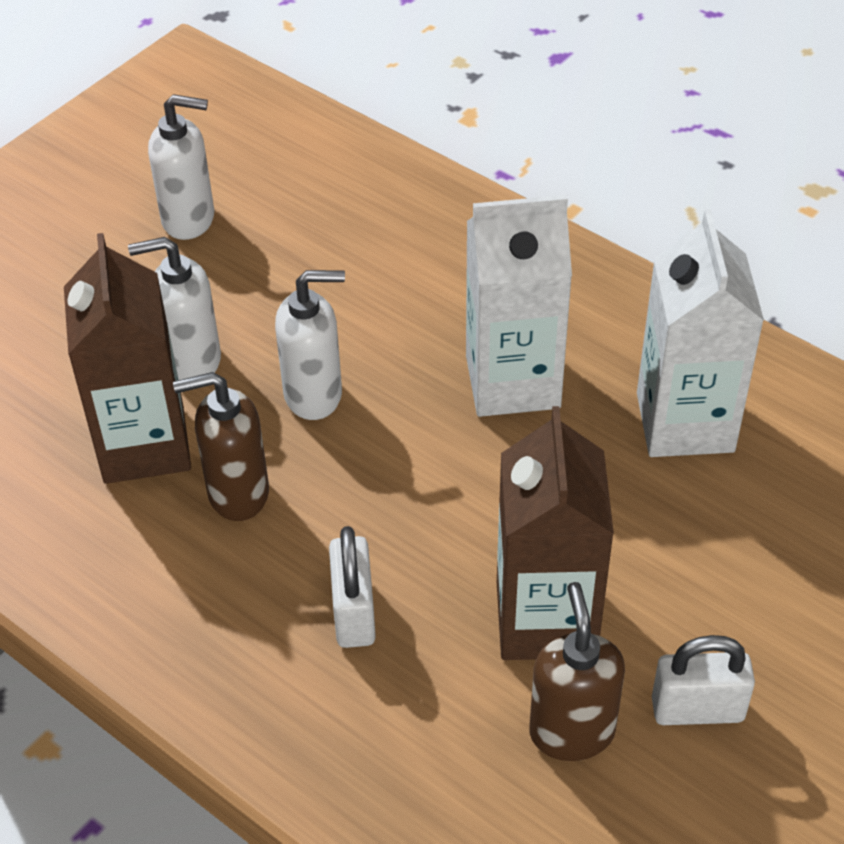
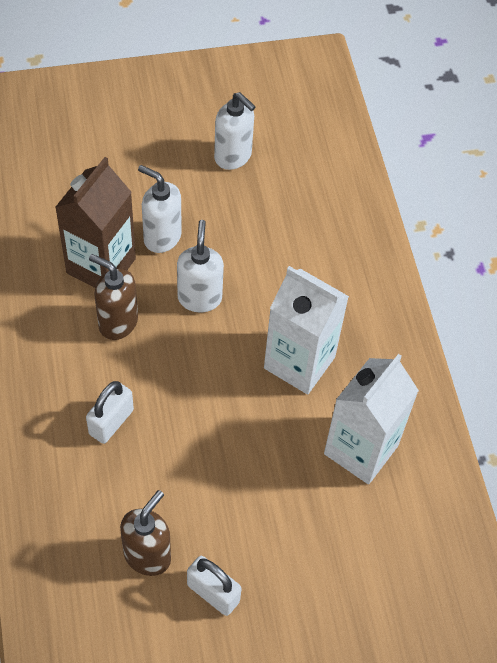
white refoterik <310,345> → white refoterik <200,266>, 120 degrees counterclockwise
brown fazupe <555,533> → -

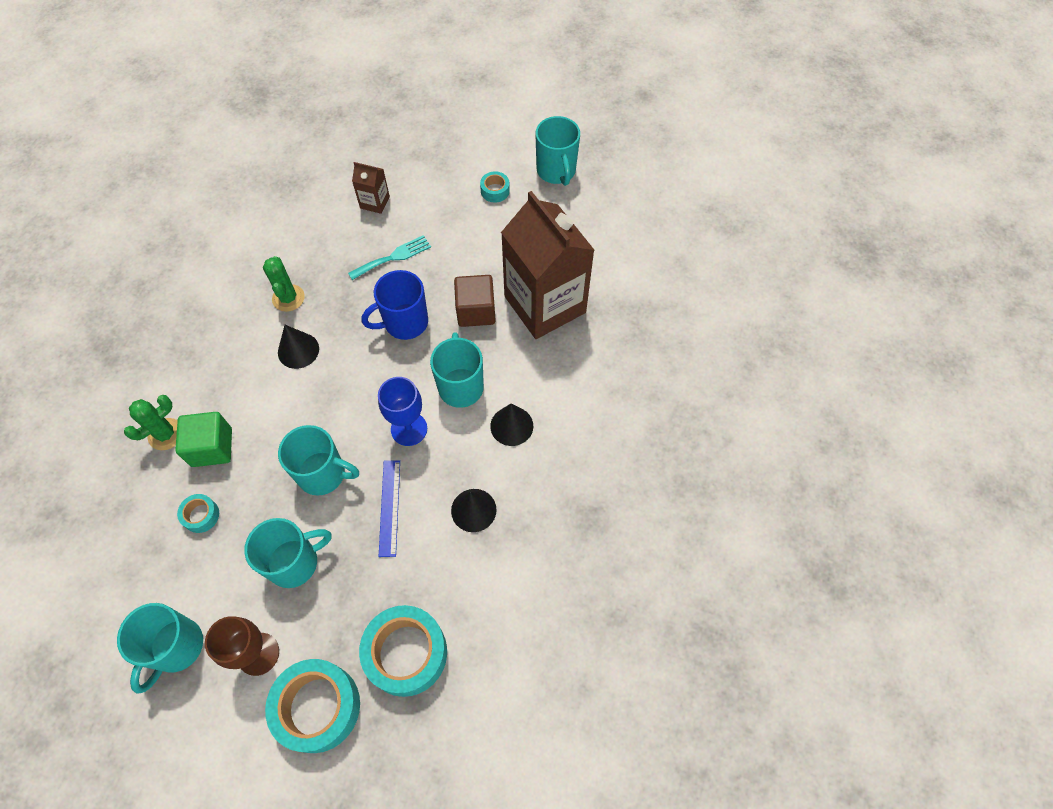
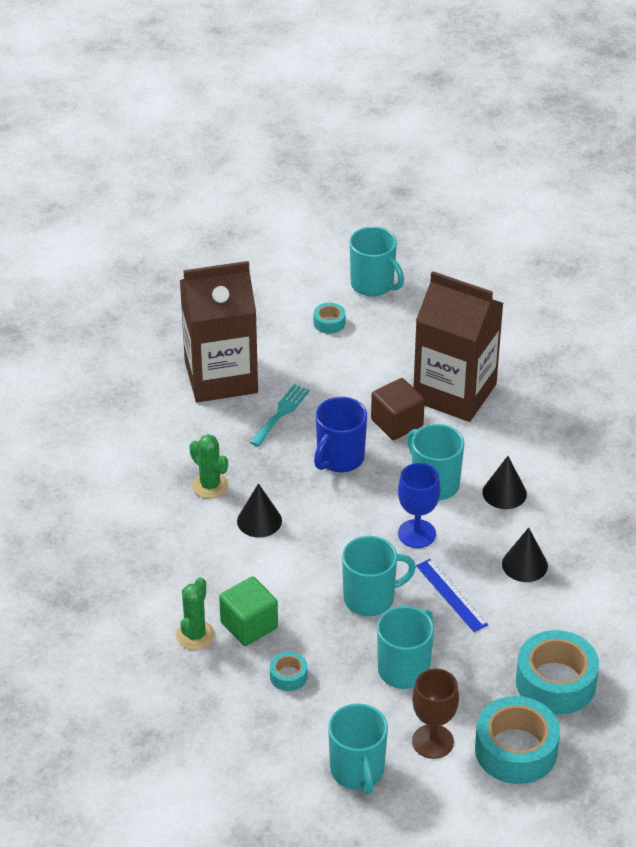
brown fazupe <371,188> → brown fazupe <219,331>, x2.42

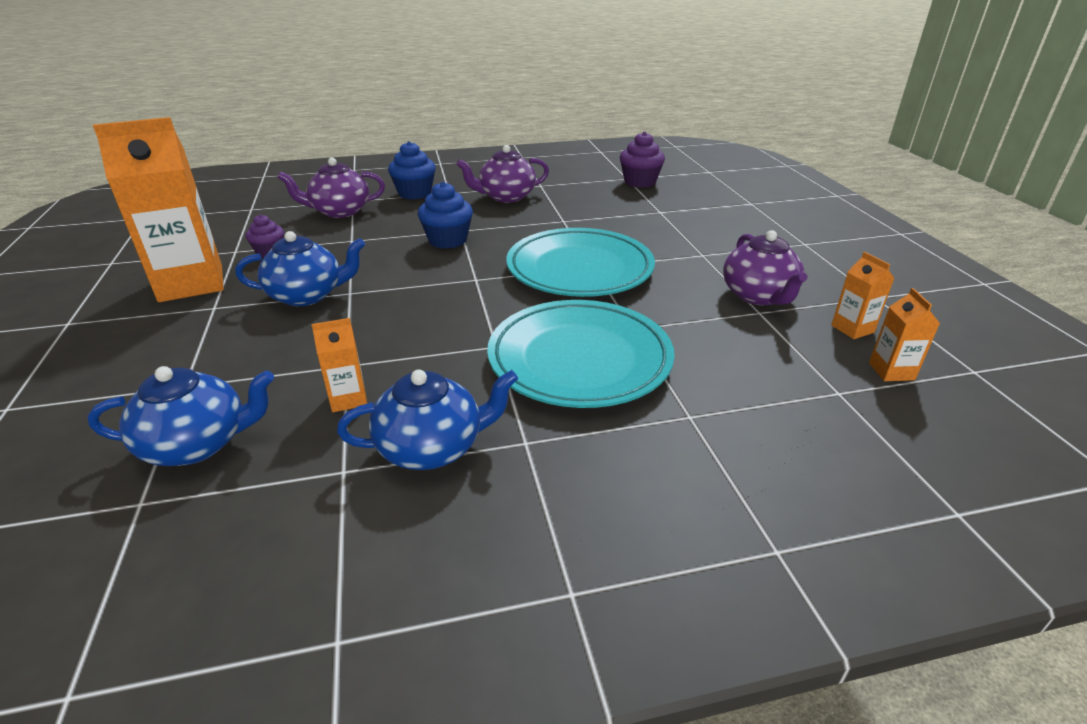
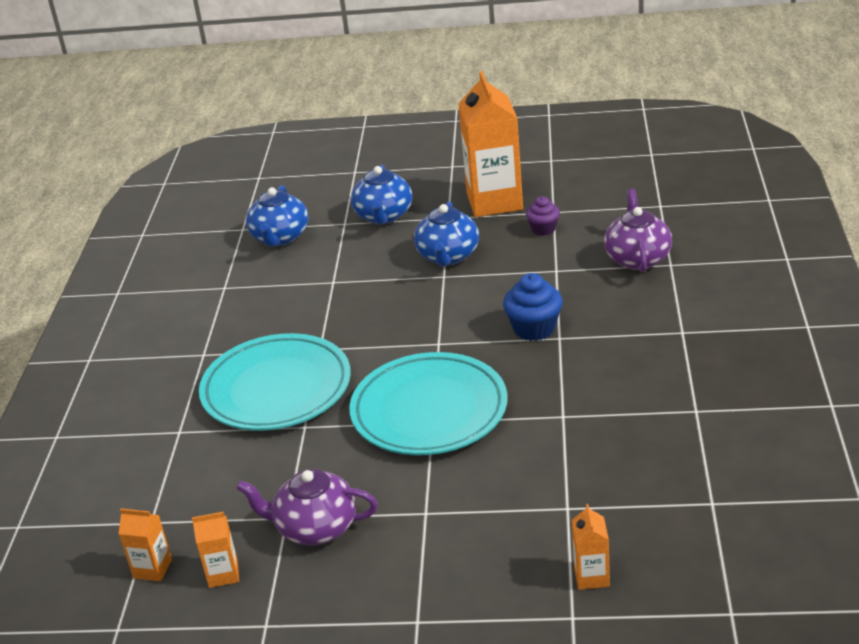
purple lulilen <642,160> → -
blue lulilen <412,170> → -
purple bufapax <502,174> → -
orange fazupe <339,365> → orange fazupe <591,547>, shifted
blue bufapax <427,420> → blue bufapax <381,194>, shifted

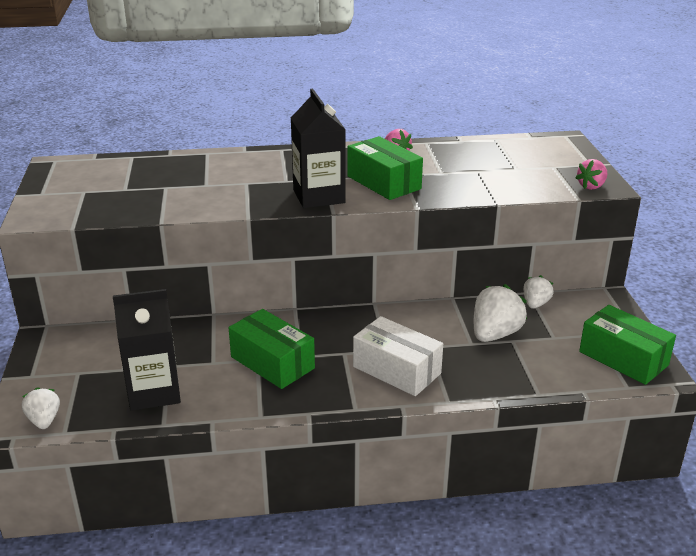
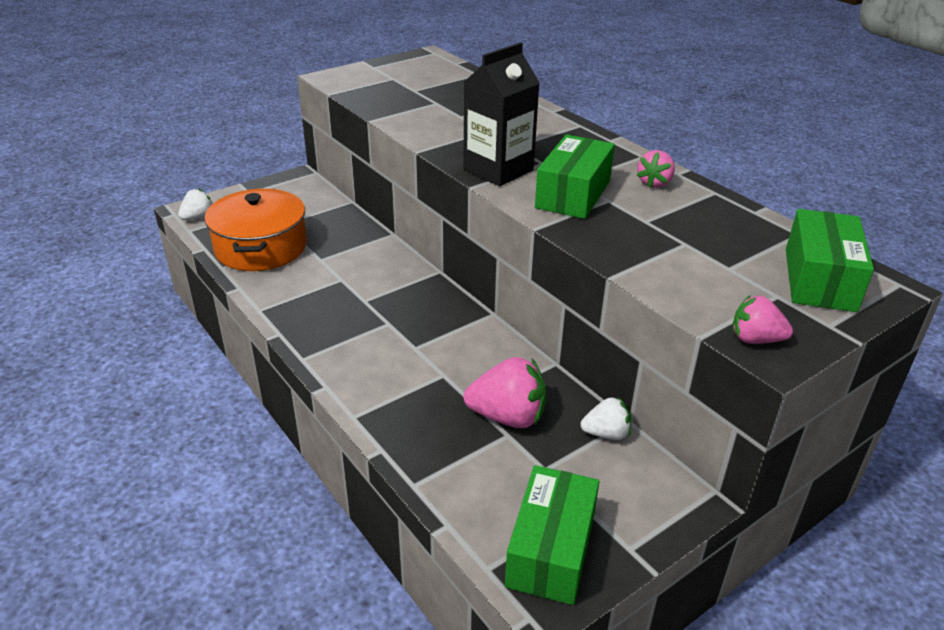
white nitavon <500,313> → pink nitavon <505,392>
black fazupe <147,350> → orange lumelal <255,230>
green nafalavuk <272,349> → green nafalavuk <830,260>, shifted
white nafalavuk <398,356> → -

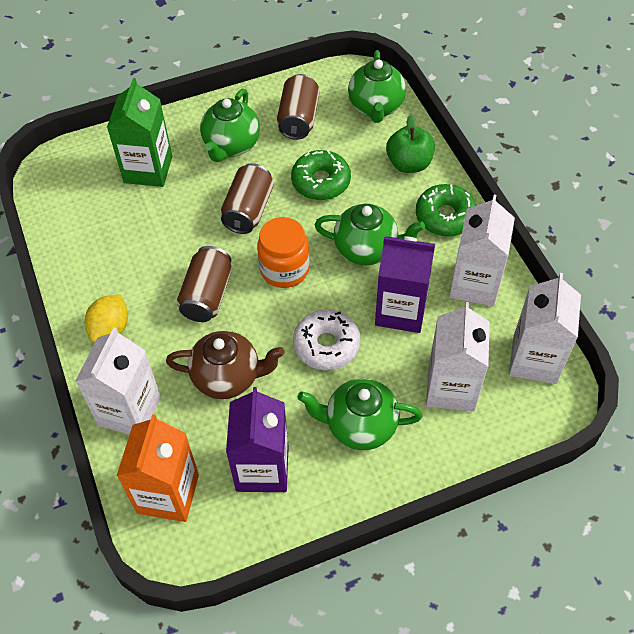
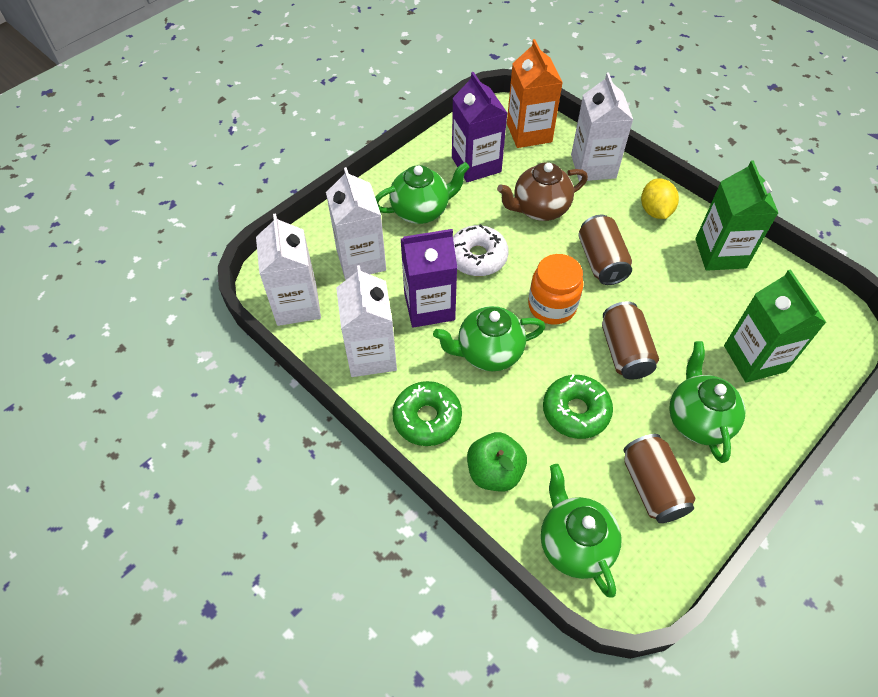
- → green fazupe <736,215>

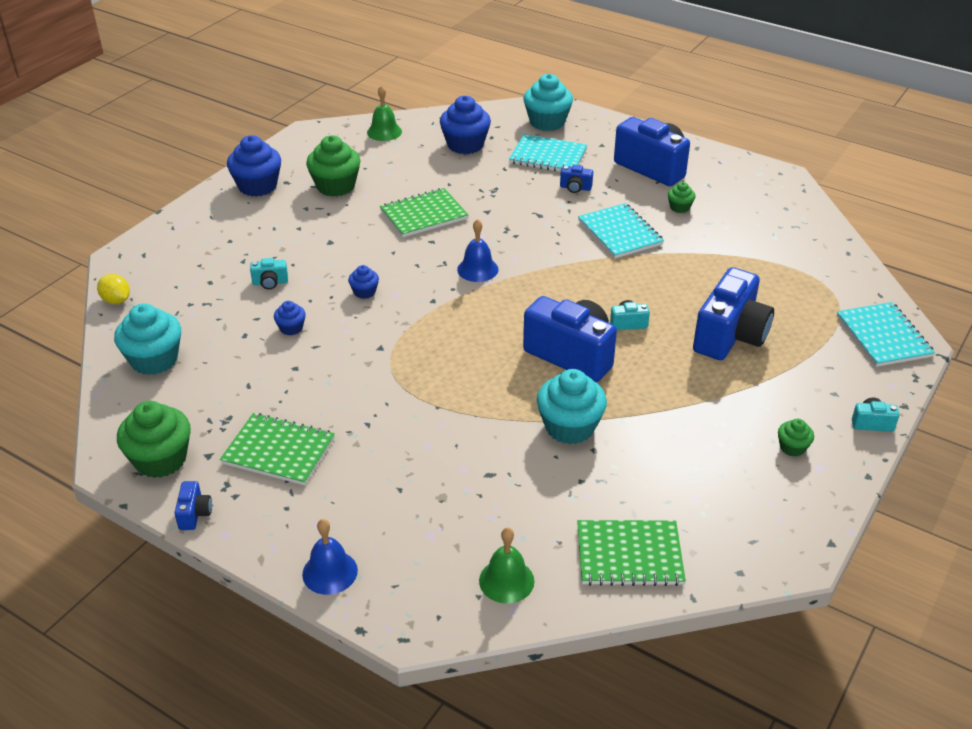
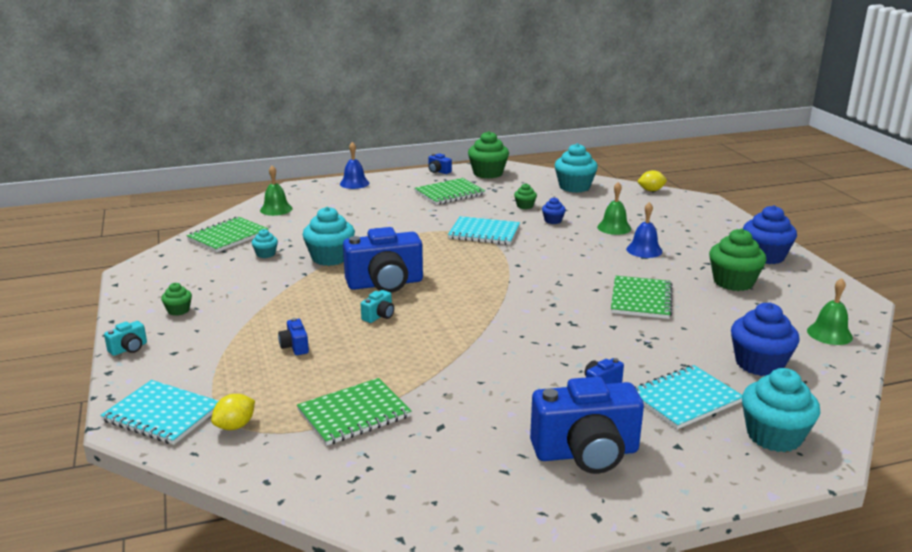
green lulilen <682,197> → green lulilen <525,196>, shifted
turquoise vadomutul <621,230> → turquoise vadomutul <484,230>, shifted
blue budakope <477,250> → blue budakope <644,230>, shifted
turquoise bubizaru <269,273> → green budakope <614,208>
blue lulilen <363,282> → -
blue bubizaru <733,313> → blue bubizaru <293,336>, x0.43
- → turquoise lulilen <265,243>
- → green vadomutul <354,412>
- → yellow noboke <233,412>

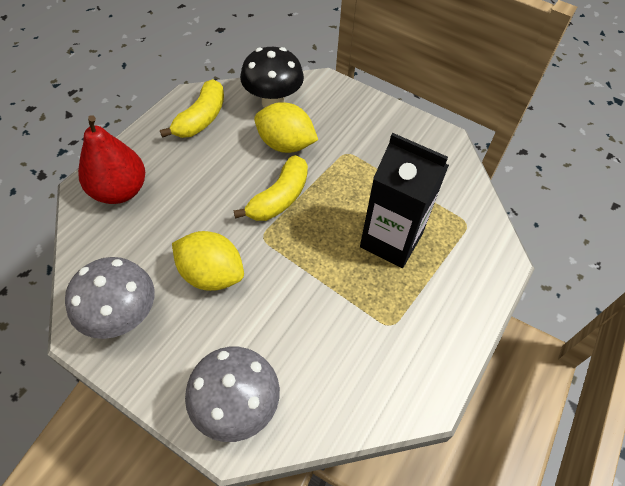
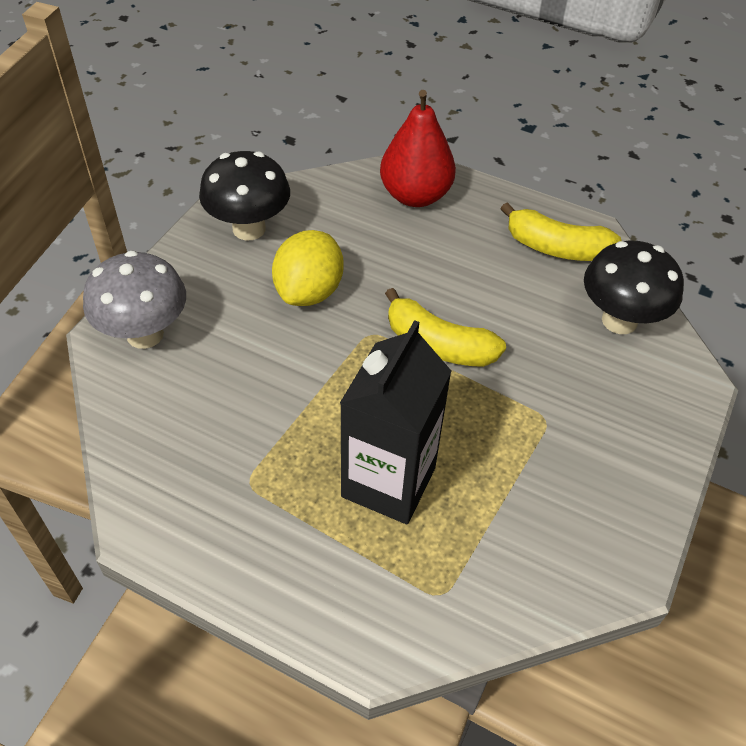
yellow noboke <286,127> → -
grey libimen <109,298> → black libimen <244,195>

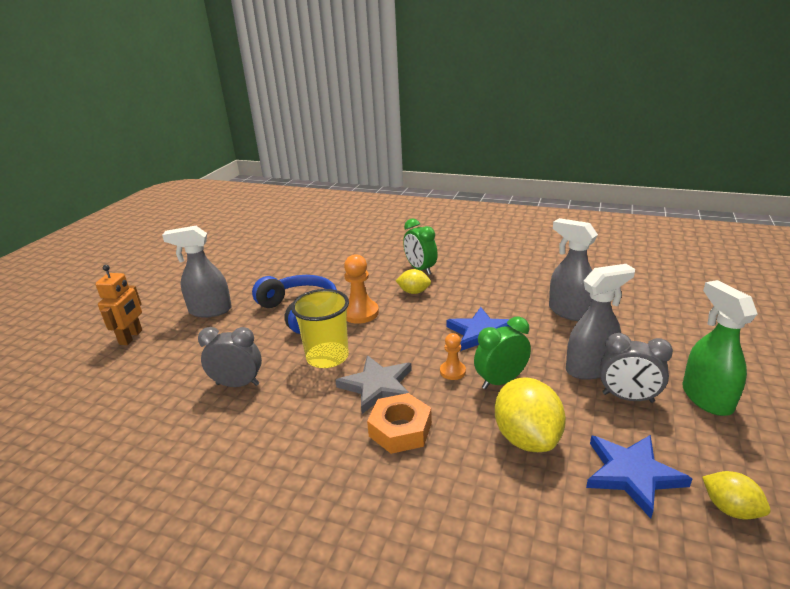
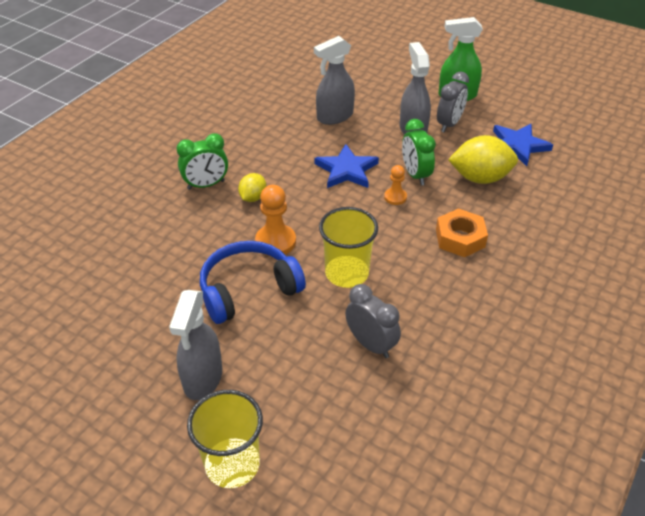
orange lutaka <118,305> → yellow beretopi <225,439>
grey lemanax <230,357> → grey lemanax <373,321>, 120 degrees clockwise
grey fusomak <373,384> → -
yellow noboke <736,495> → -

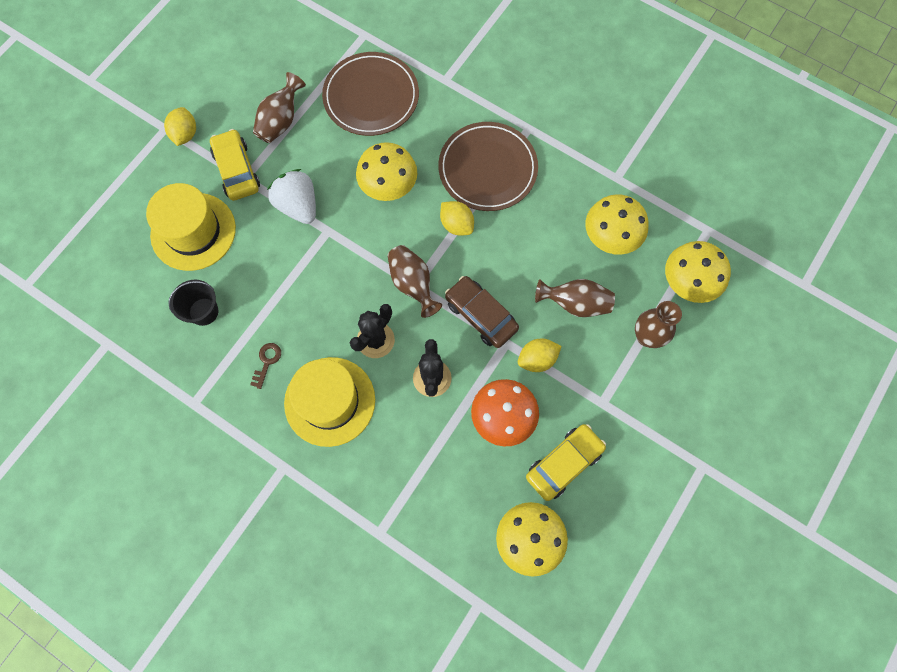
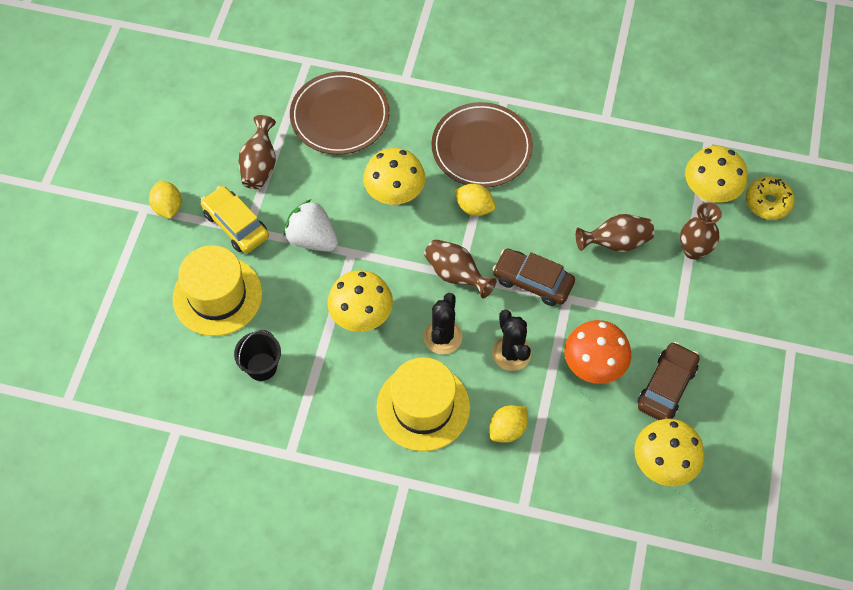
yellow libimen <617,224> → yellow libimen <360,301>, shifted
yellow noboke <539,355> → yellow noboke <508,424>, shifted
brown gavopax <265,366> → -
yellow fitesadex <566,462> → brown fitesadex <669,381>
- → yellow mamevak <770,198>

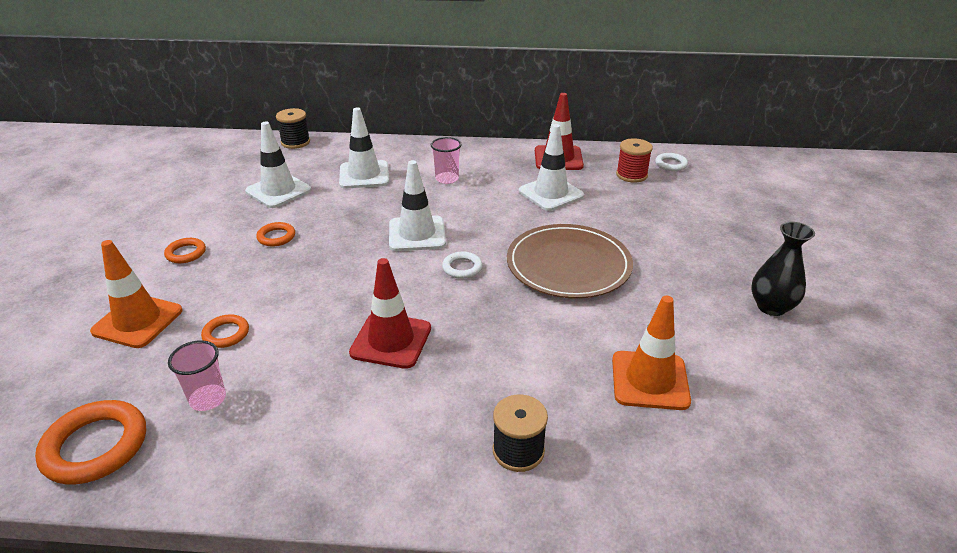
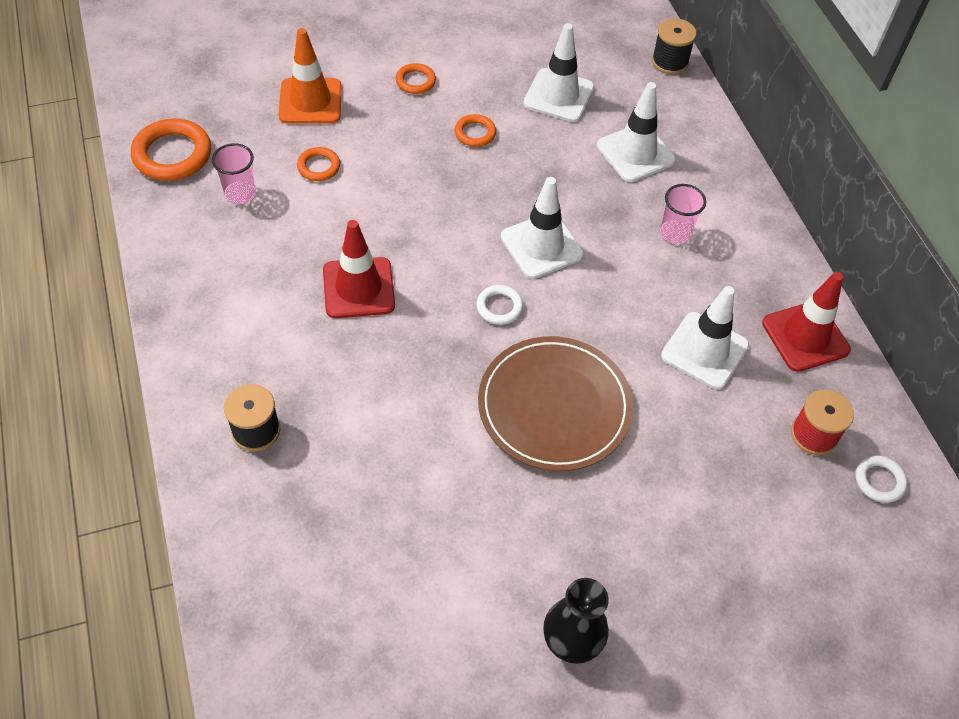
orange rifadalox <651,353> → -

